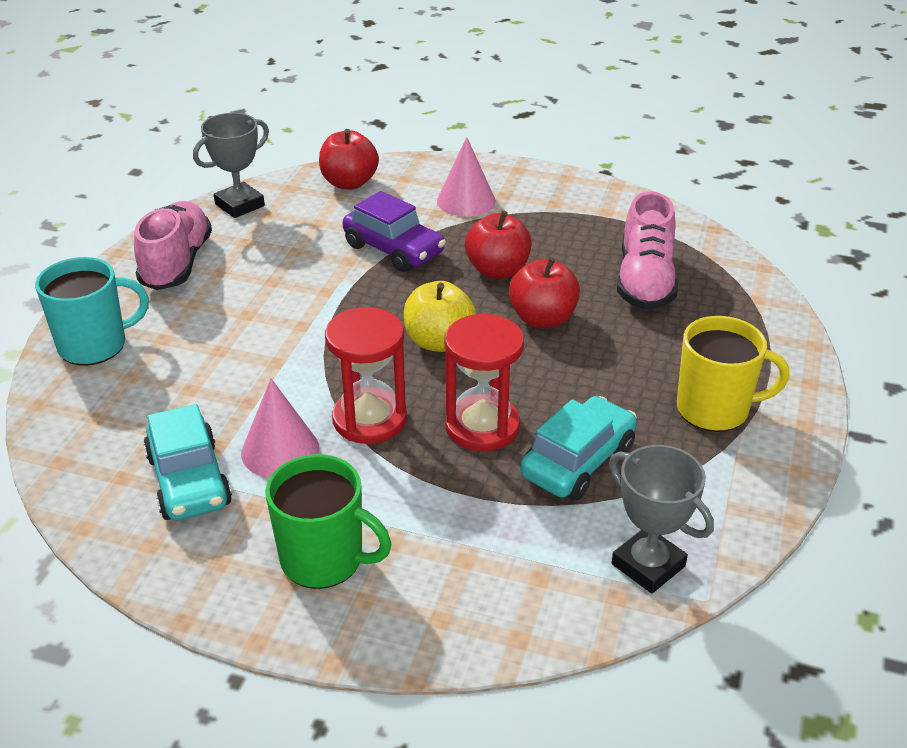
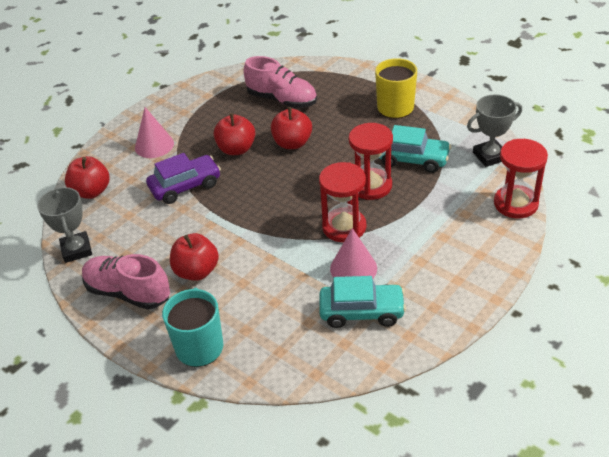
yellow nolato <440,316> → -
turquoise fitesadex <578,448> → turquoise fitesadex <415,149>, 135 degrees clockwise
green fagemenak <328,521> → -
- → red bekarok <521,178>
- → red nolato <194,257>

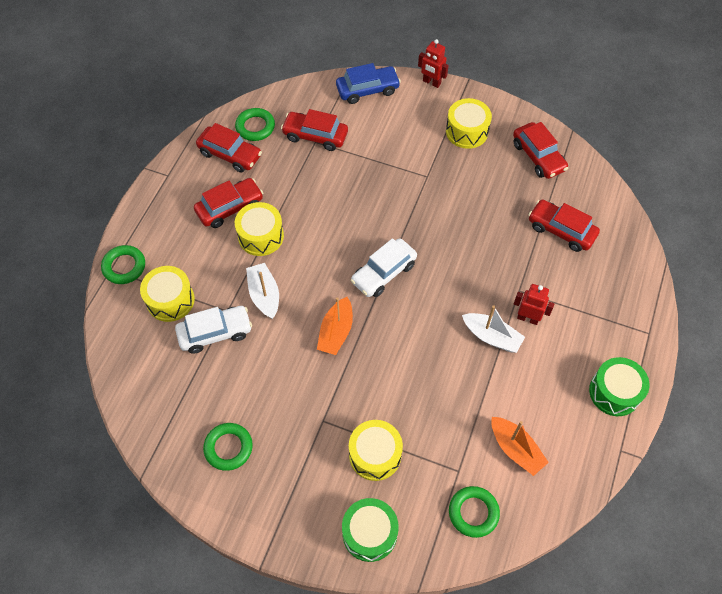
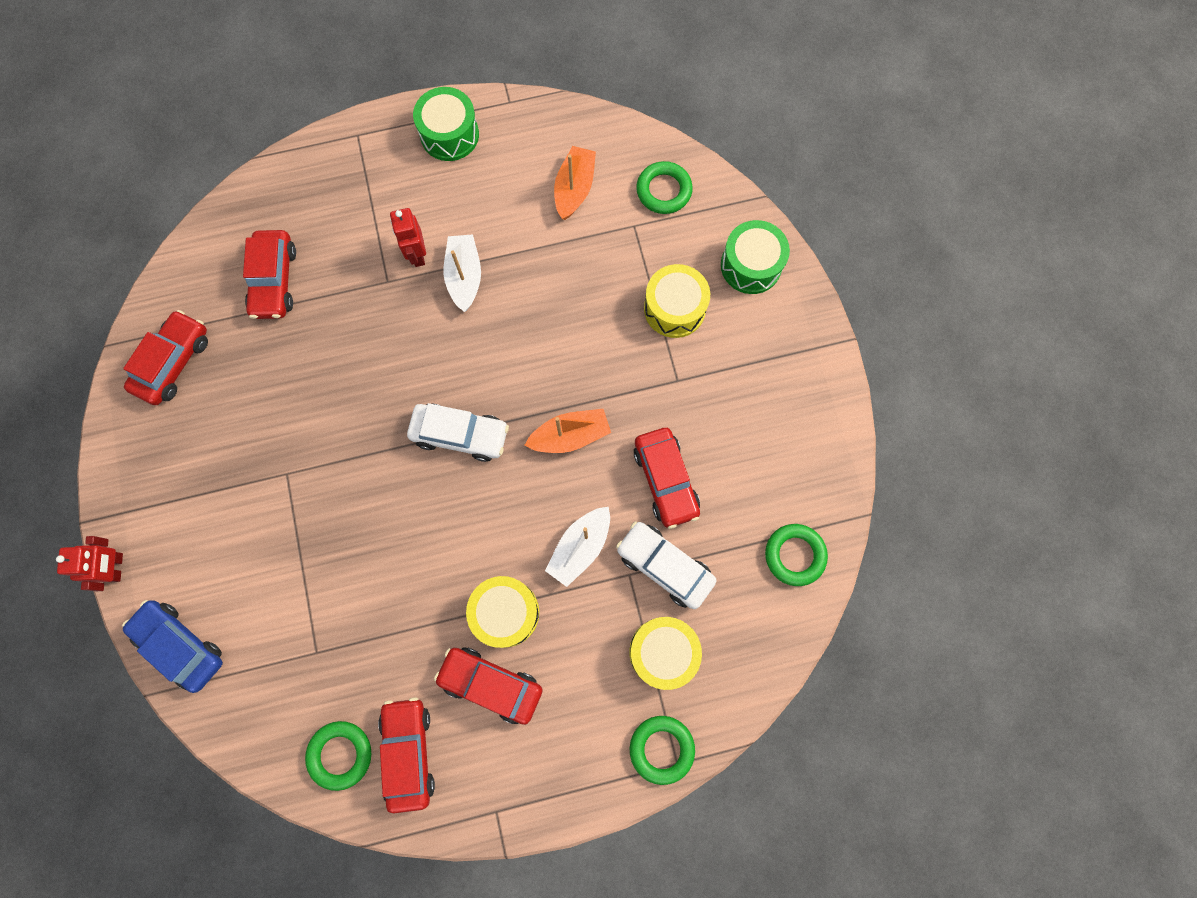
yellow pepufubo <469,123> → -
red fitesadex <314,130> → red fitesadex <667,478>, shifted
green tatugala <228,447> → green tatugala <796,555>, shifted

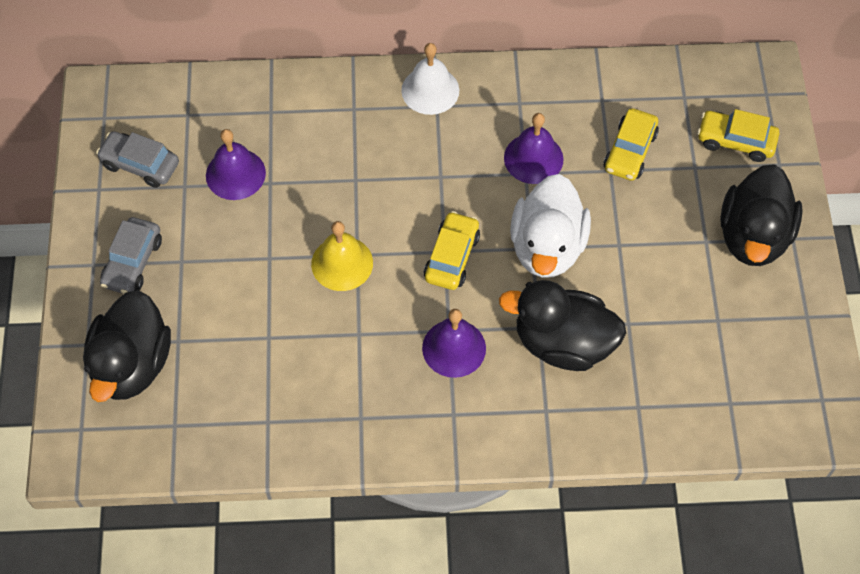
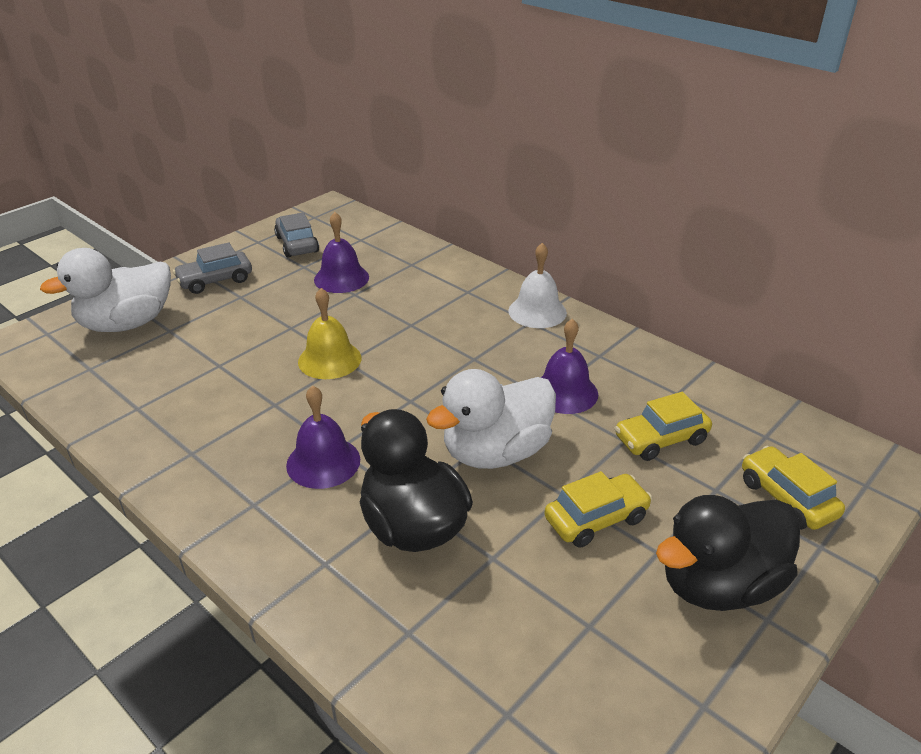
yellow fitesadex <452,250> → yellow fitesadex <598,509>, shifted
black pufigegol <127,346> → white pufigegol <105,290>

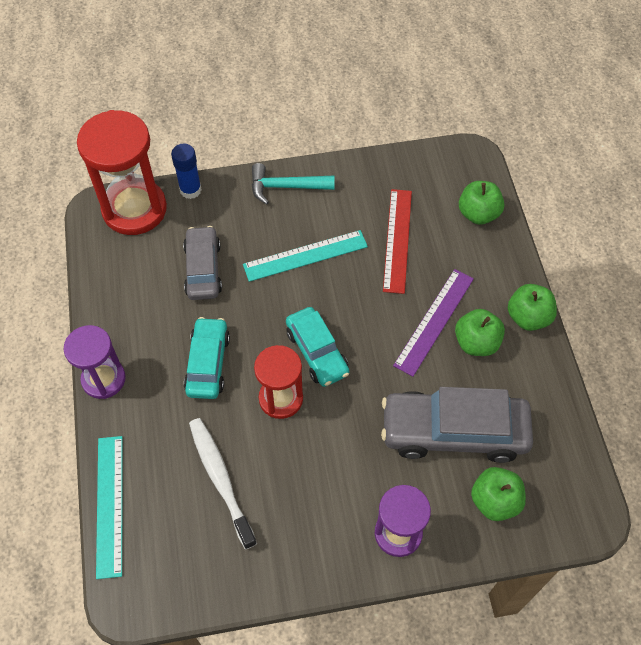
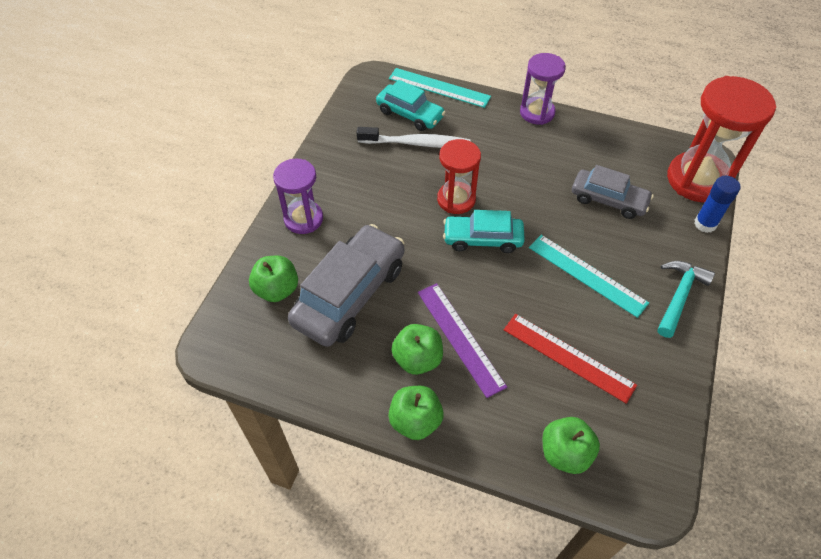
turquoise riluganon <305,256> → turquoise riluganon <589,276>, 60 degrees counterclockwise
turquoise fitesadex <207,358> → turquoise fitesadex <410,105>, shifted

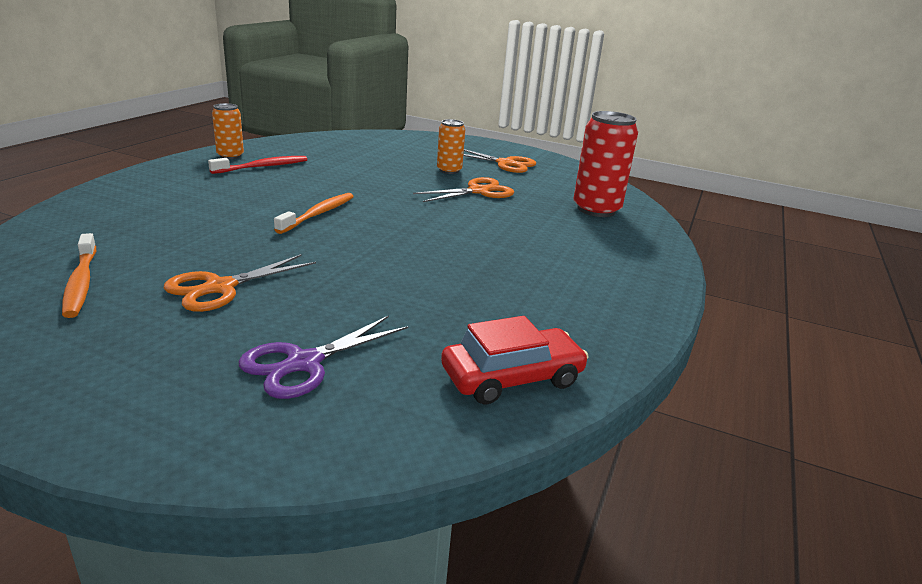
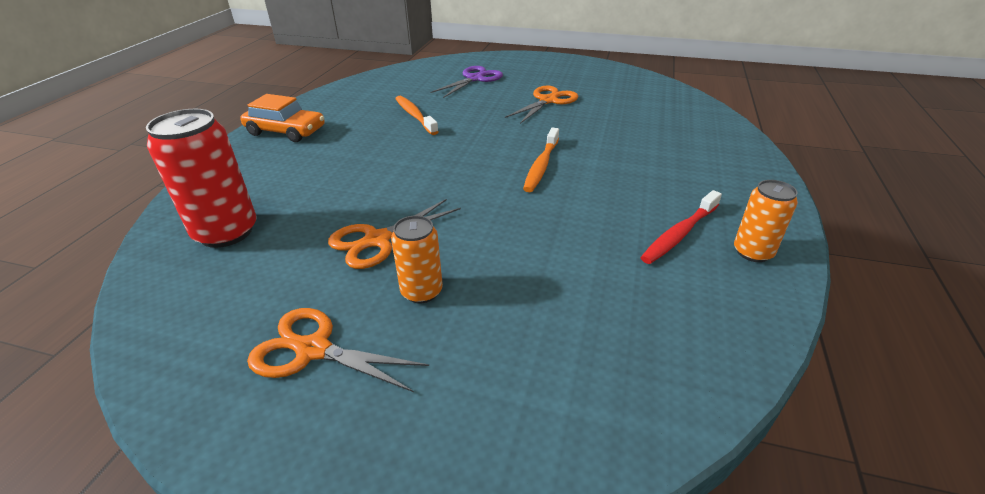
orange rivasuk <79,275> → orange rivasuk <417,115>, shifted
red fitesadex <515,360> → -
- → orange fitesadex <282,118>

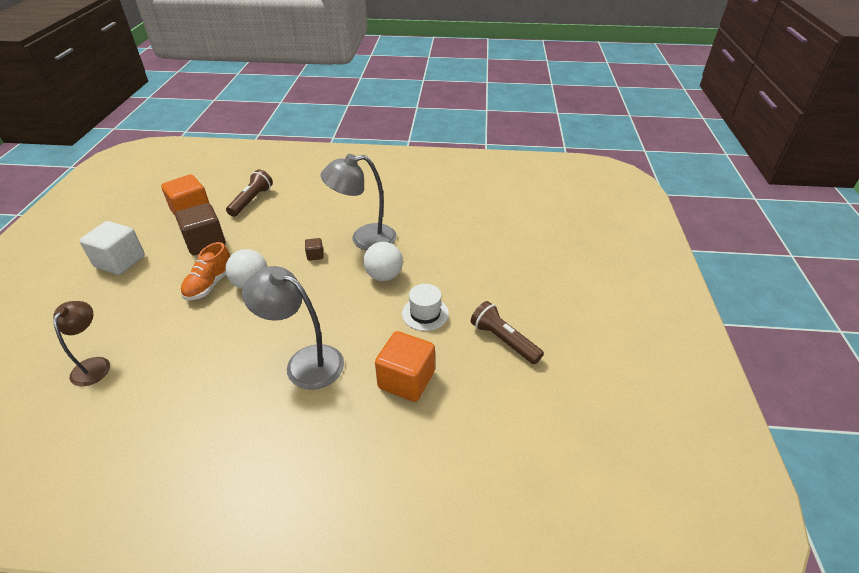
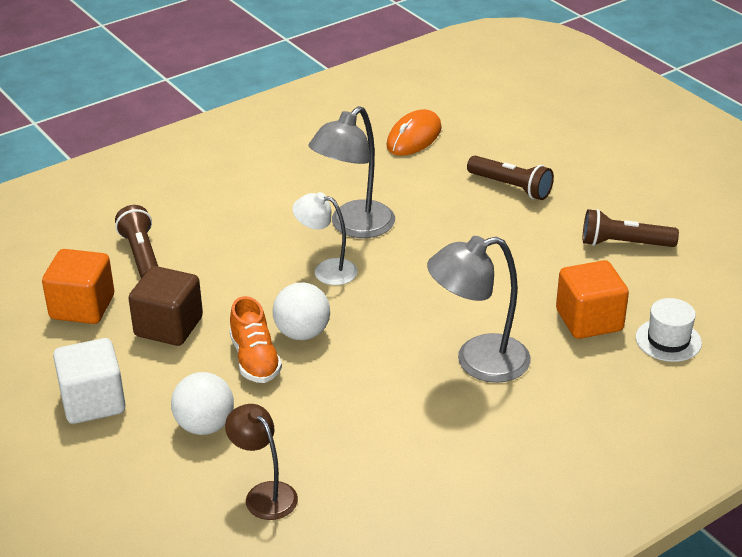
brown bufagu <314,249> → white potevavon <324,238>
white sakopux <383,261> → white sakopux <202,403>, shifted
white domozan <425,307> → white domozan <669,330>, shifted
- → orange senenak <414,132>
- → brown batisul <510,178>

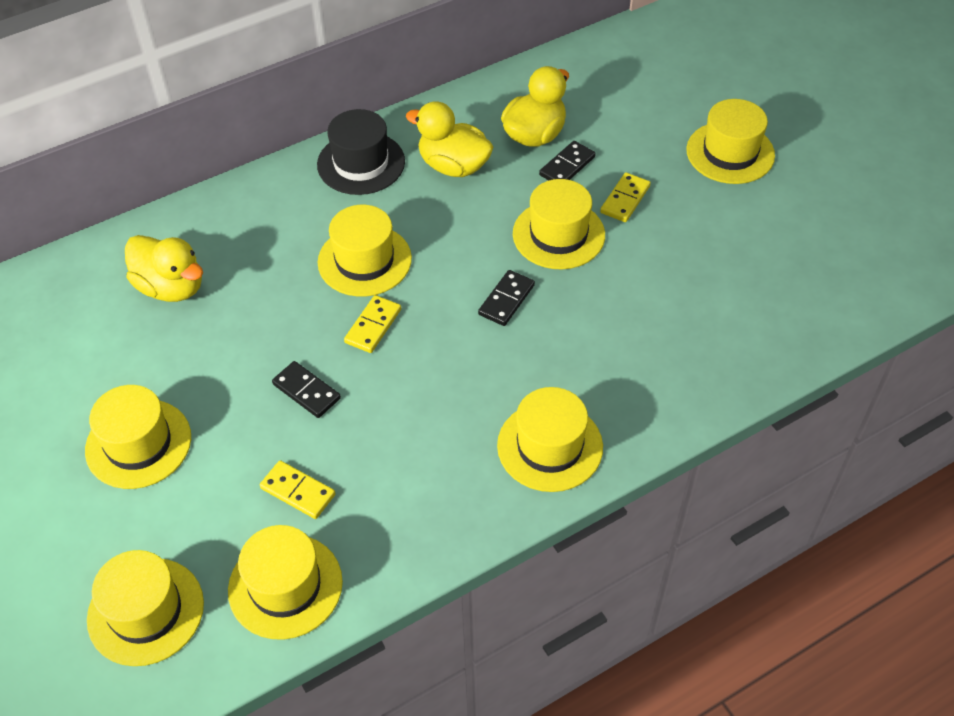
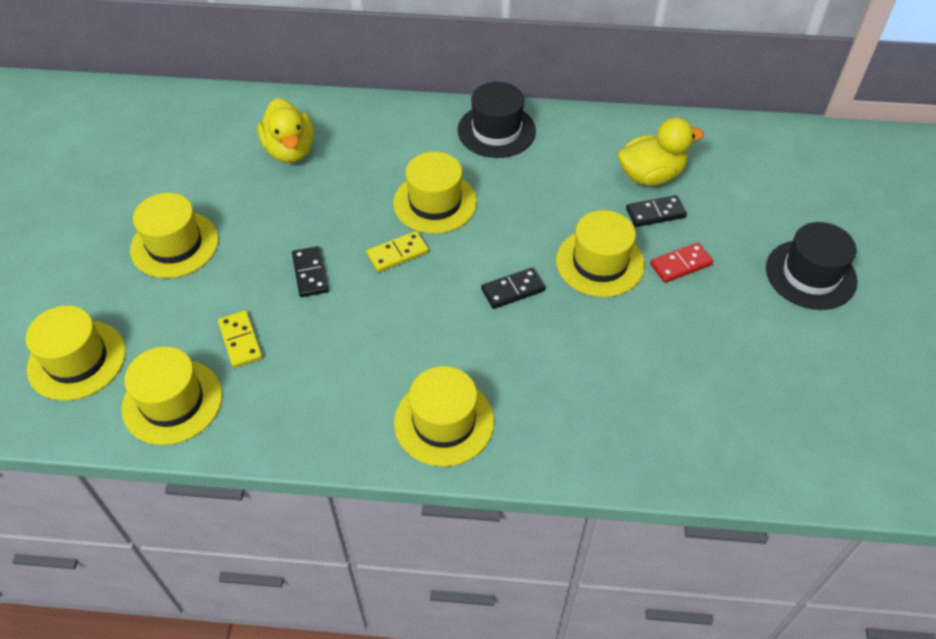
yellow domozan <730,141> → black domozan <811,266>
yellow pufigegol <450,139> → -
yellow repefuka <625,197> → red repefuka <681,262>

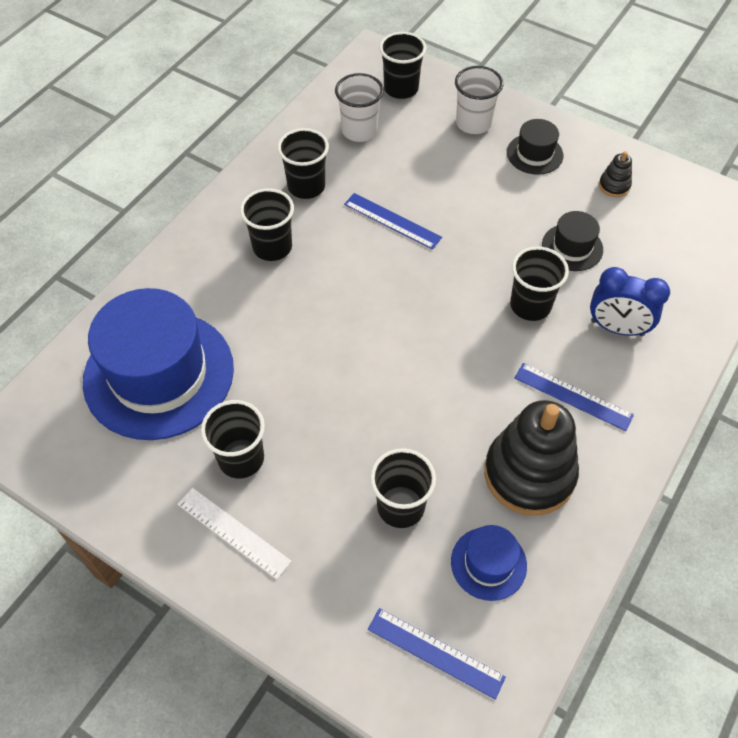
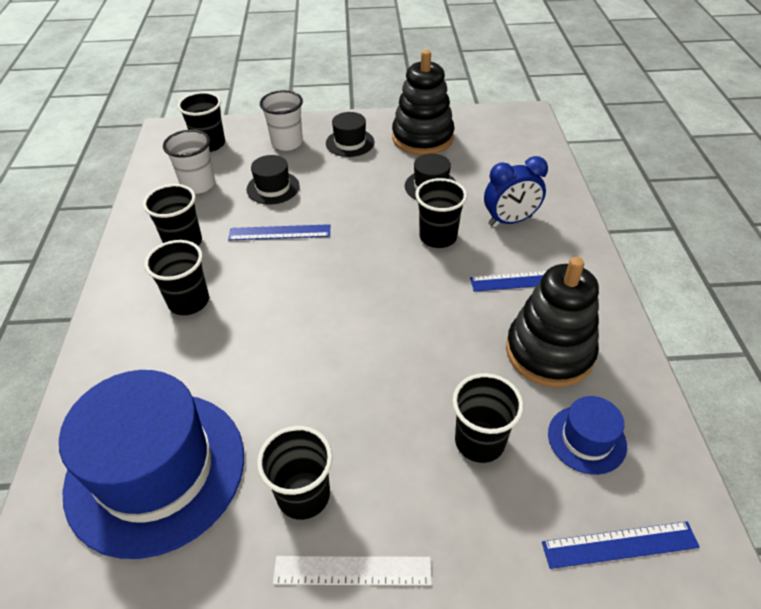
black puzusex <615,174> → black puzusex <423,102>, x2.35
- → black domozan <273,179>

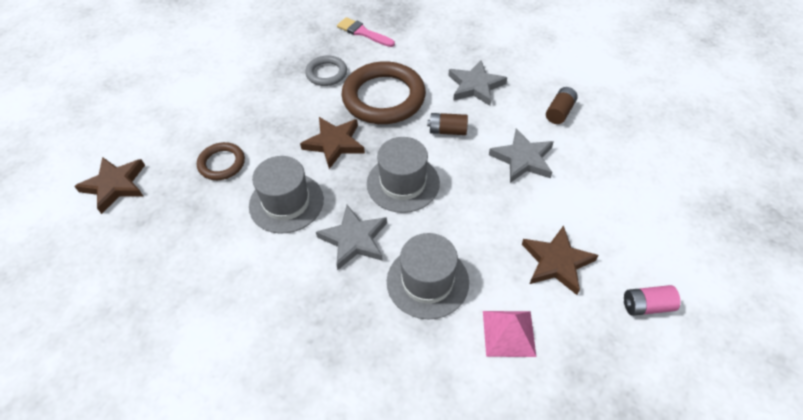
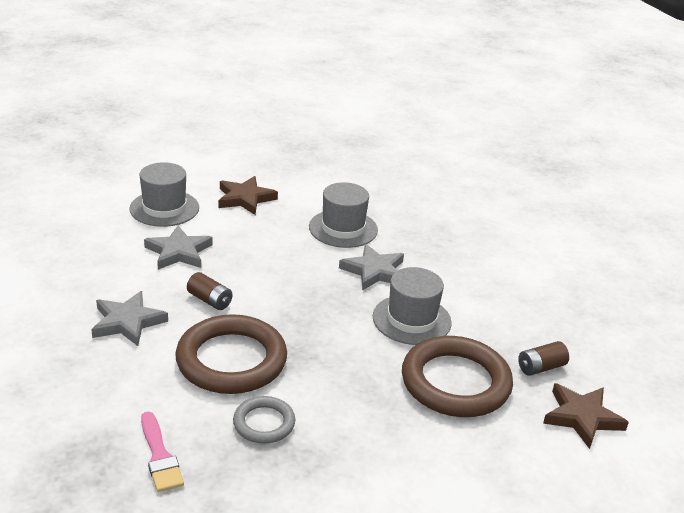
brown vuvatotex <562,105> → brown vuvatotex <543,358>, shifted
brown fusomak <332,143> → -
grey domozan <403,175> → grey domozan <164,194>, shifted
brown tatugala <221,161> → brown tatugala <457,376>, x1.93
pink vuvatotex <652,300> → -
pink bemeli <509,334> → -

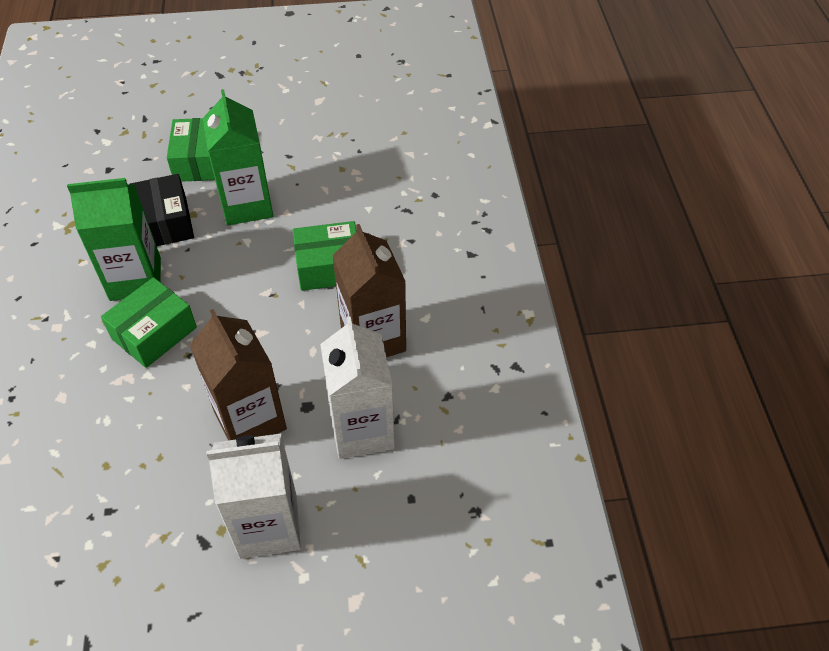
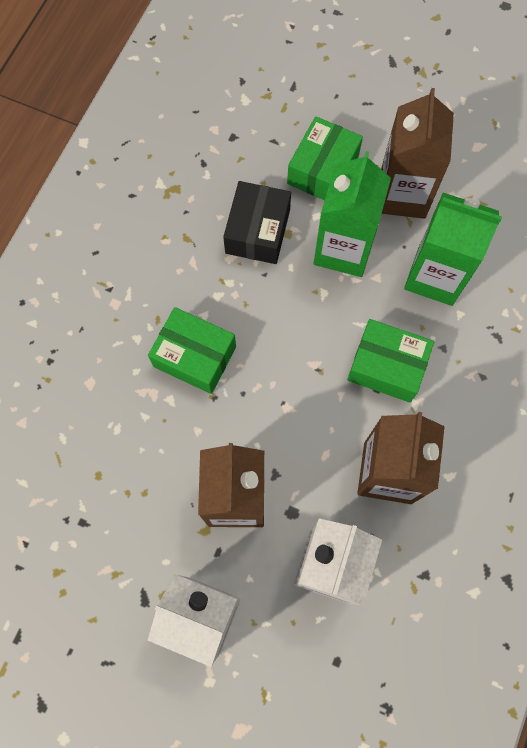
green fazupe <114,239> → green fazupe <453,249>, shifted
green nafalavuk <149,322> → green nafalavuk <192,350>, 45 degrees clockwise
- → brown fazupe <417,153>

